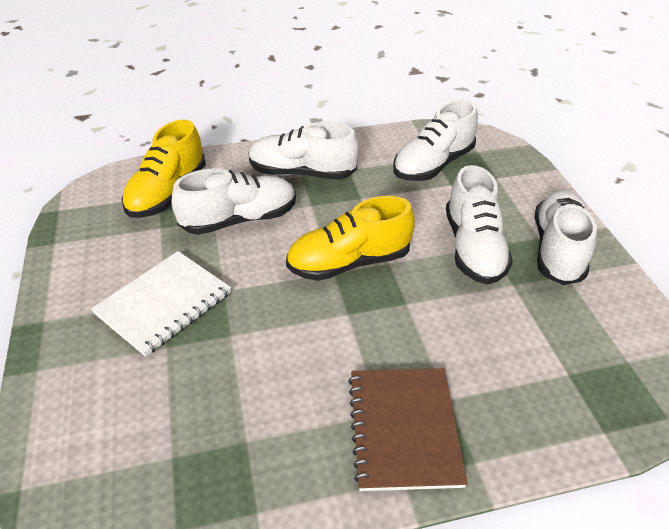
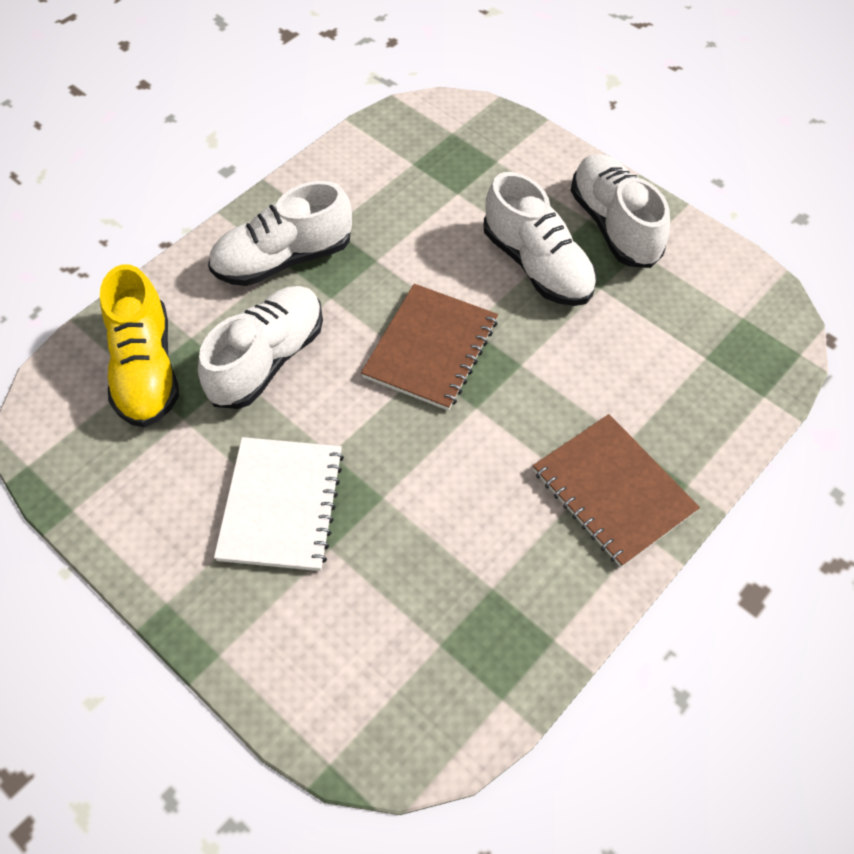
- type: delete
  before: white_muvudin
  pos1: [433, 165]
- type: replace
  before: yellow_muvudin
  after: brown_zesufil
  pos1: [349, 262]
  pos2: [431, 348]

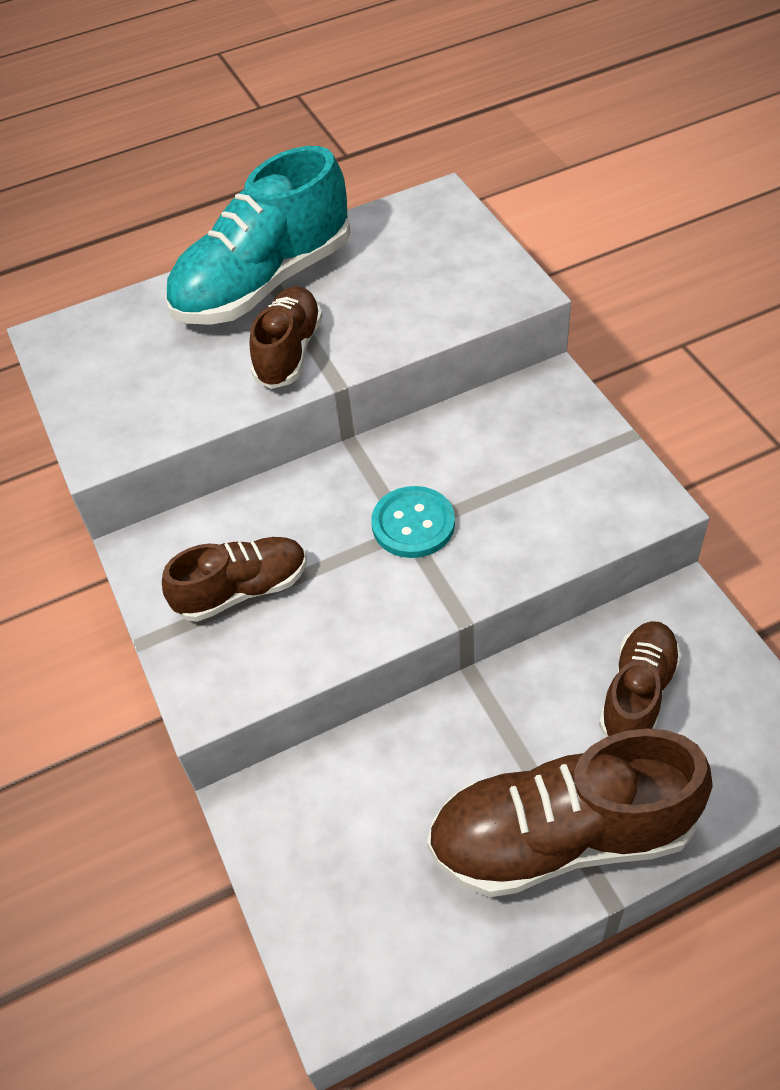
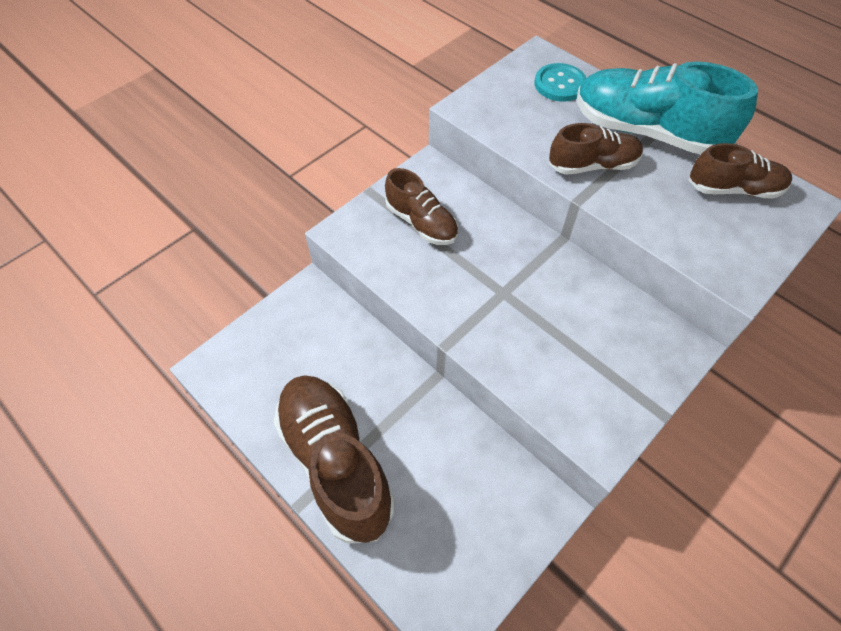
- type: move
  before: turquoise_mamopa
  pos1: [413, 524]
  pos2: [560, 84]
- type: move
  before: brown_muvudin
  pos1: [637, 693]
  pos2: [733, 189]

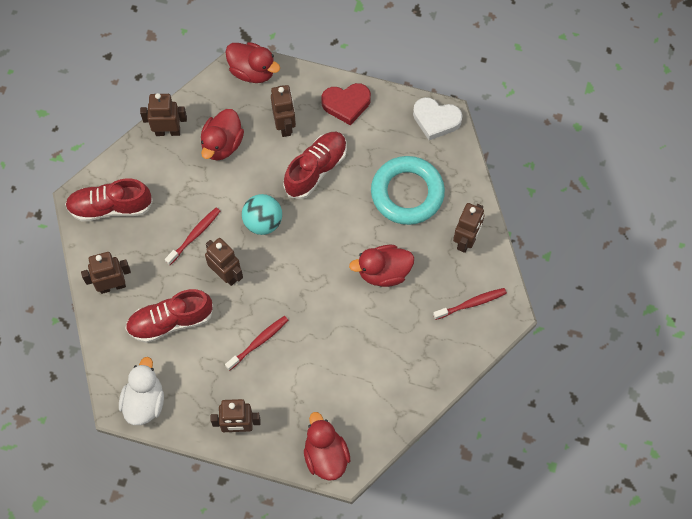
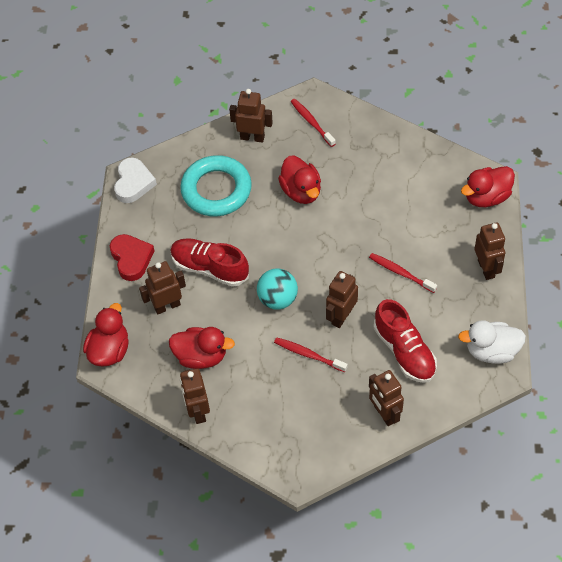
- type: delete
  before: red_muvudin
  pos1: [110, 207]

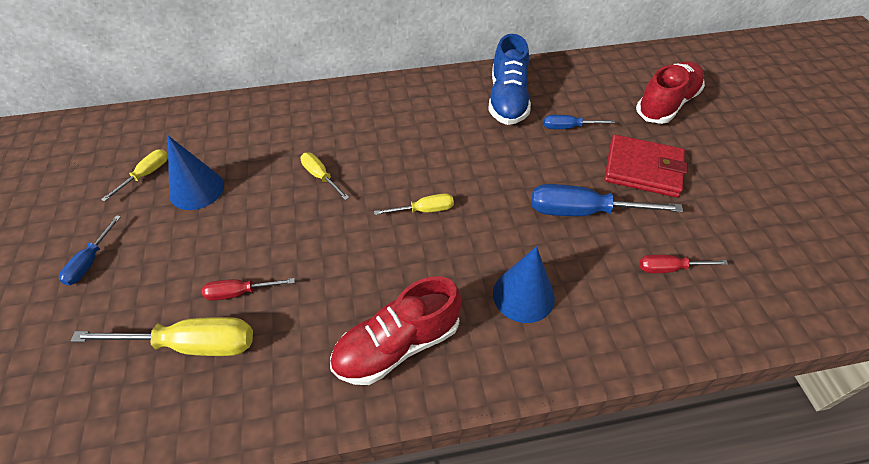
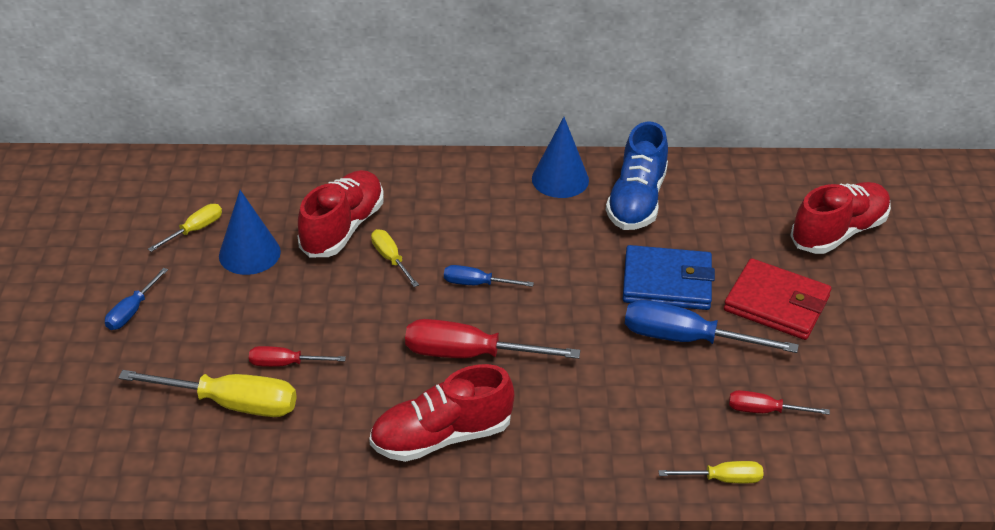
- type: move
  before: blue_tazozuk
  pos1: [568, 127]
  pos2: [477, 284]
- type: move
  before: yellow_tazozuk
  pos1: [424, 210]
  pos2: [722, 479]
- type: move
  before: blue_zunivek
  pos1: [523, 295]
  pos2: [560, 179]
- type: insert
  after: red_muvudin
  pos2: [343, 228]
- type: insert
  after: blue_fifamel
  pos2: [667, 282]
- type: insert
  after: red_tazozuk
  pos2: [469, 354]

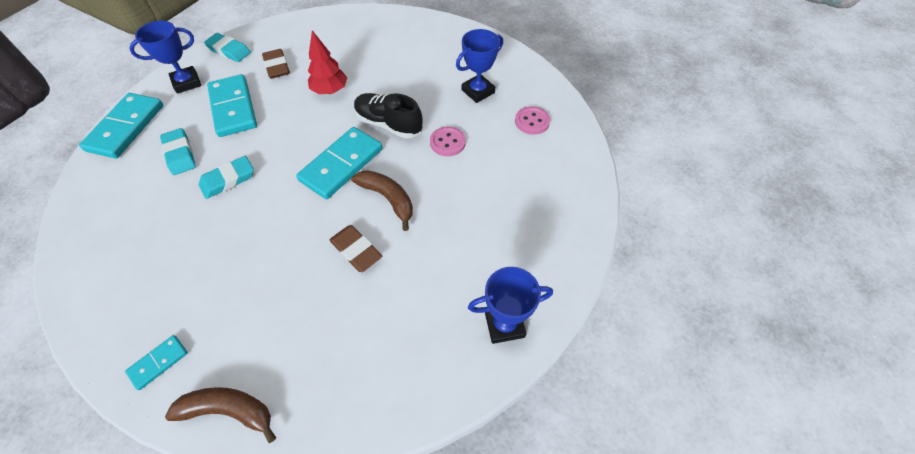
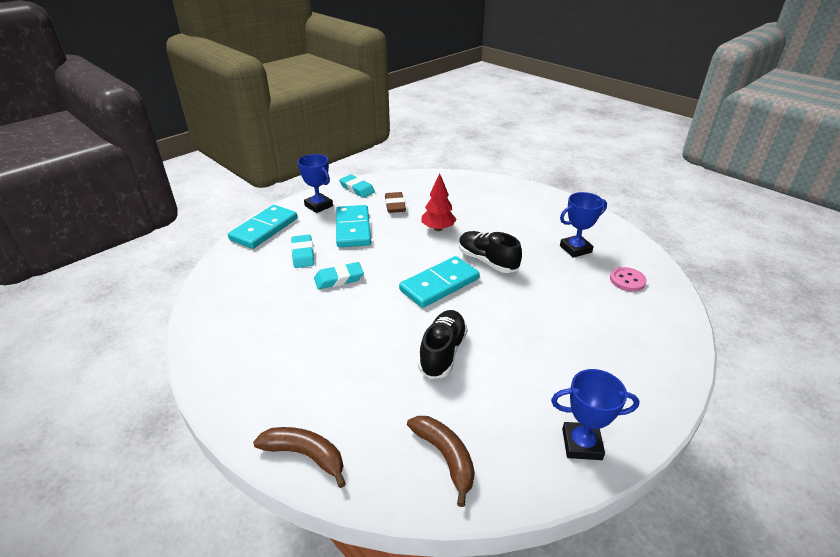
- type: rotate
  before: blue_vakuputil
  pos1: [187, 82]
  pos2: [318, 206]
  turn: 60
- type: delete
  before: pink_mamopa
  pos1: [447, 142]
- type: move
  before: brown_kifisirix
  pos1: [388, 199]
  pos2: [445, 457]
- type: replace
  before: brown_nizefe
  after: black_muvudin
  pos1: [356, 250]
  pos2: [442, 352]
- type: delete
  before: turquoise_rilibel
  pos1: [158, 362]

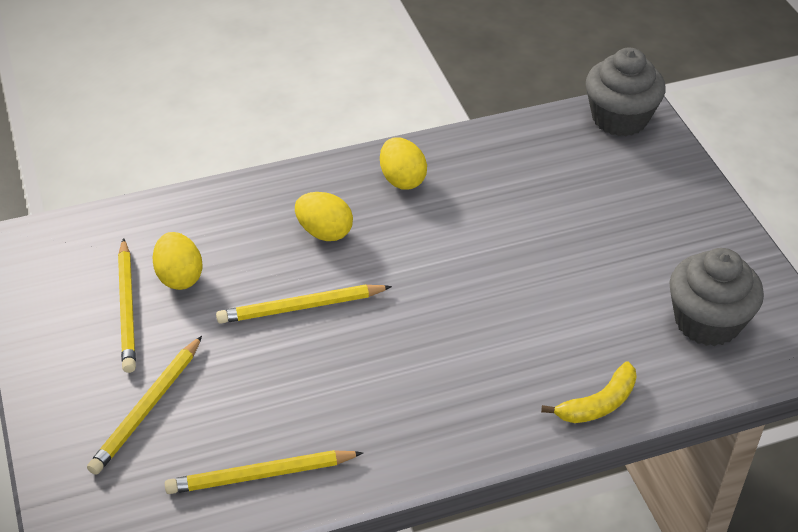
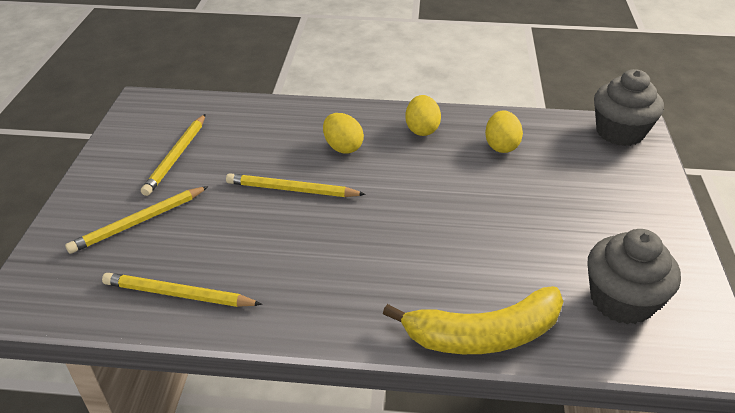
- type: move
  before: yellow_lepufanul
  pos1: [179, 277]
  pos2: [501, 146]
- type: resize
  before: yellow_kifisirix
  pos1: [598, 404]
  pos2: [483, 335]
  scale: 1.74

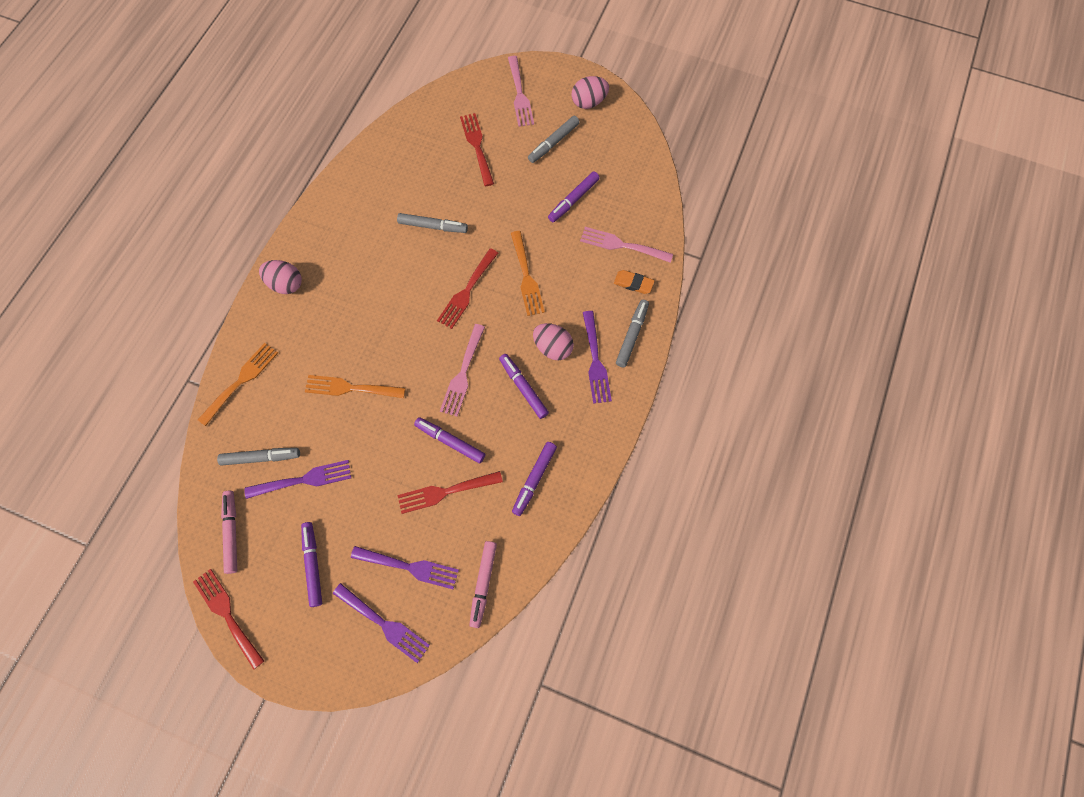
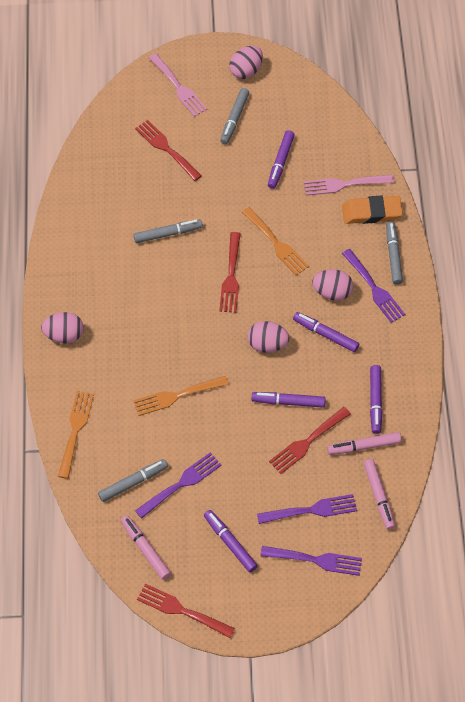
- type: resize
  before: orange_nizefe
  pos1: [633, 283]
  pos2: [371, 212]
  scale: 1.61
- type: replace
  before: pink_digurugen
  after: pink_lepufanul
  pos1: [463, 374]
  pos2: [267, 344]
- type: insert
  after: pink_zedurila
  pos2: [364, 446]

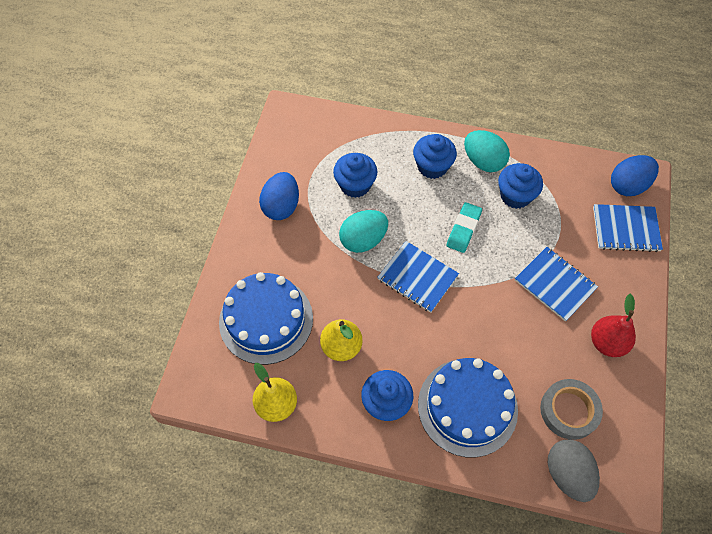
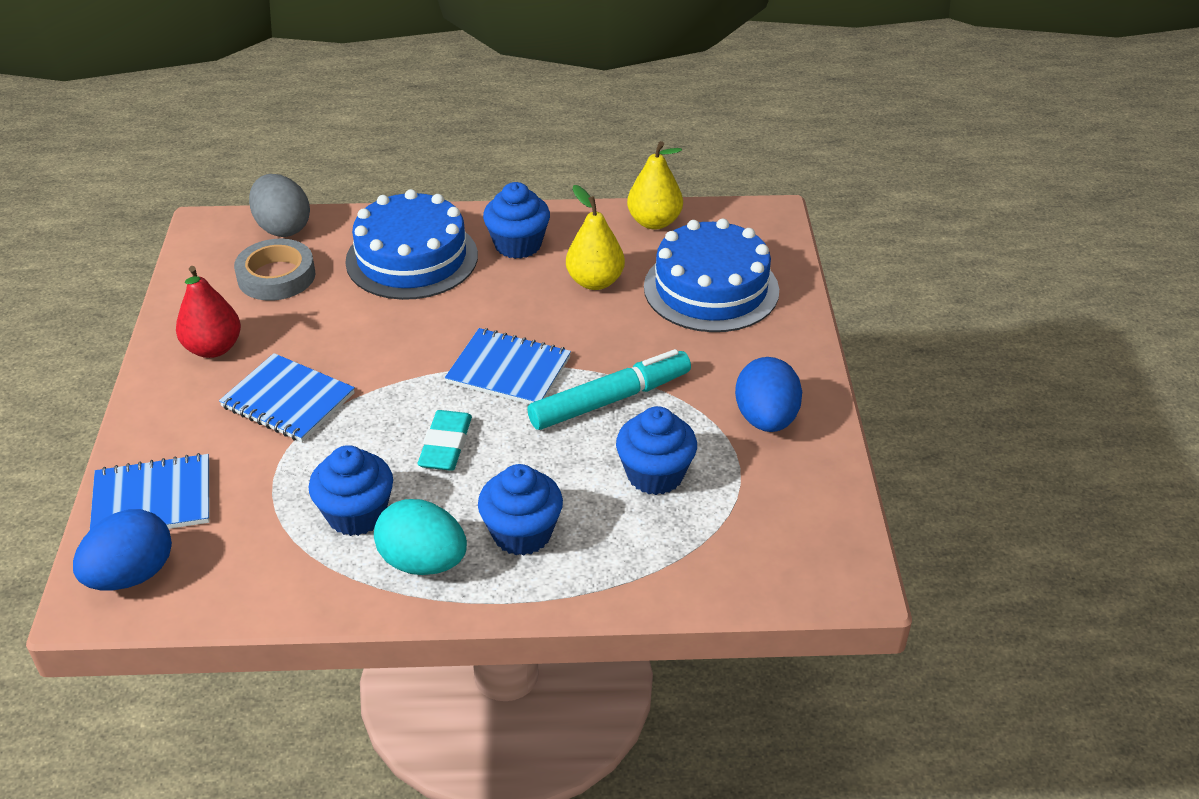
- type: replace
  before: turquoise_lepufanul
  after: turquoise_zedurila
  pos1: [363, 240]
  pos2: [610, 400]

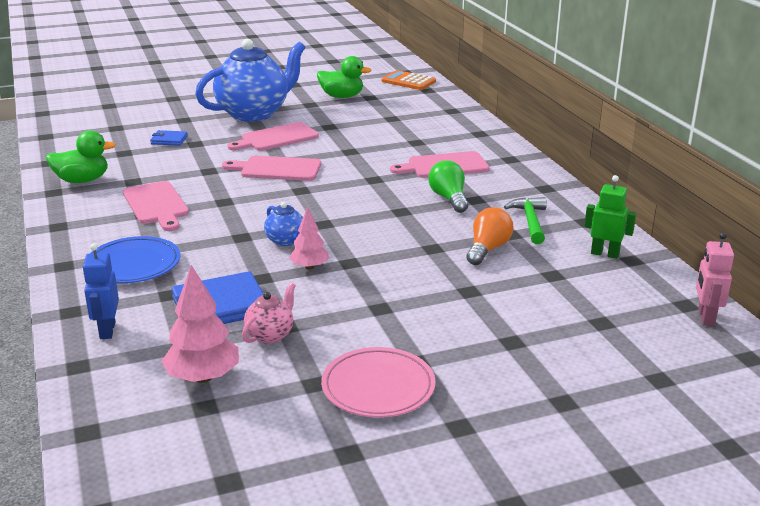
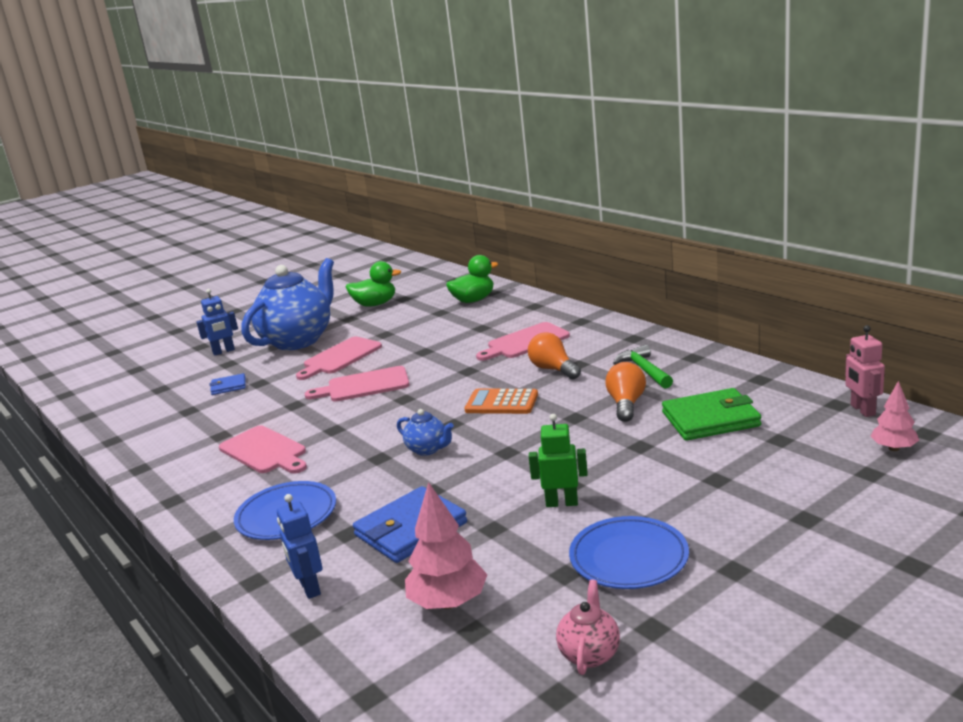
- type: move
  before: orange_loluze
  pos1: [408, 81]
  pos2: [501, 403]
- type: move
  before: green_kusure
  pos1: [82, 180]
  pos2: [473, 300]
- type: recolor
  before: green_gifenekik
  after: orange_gifenekik
  pos1: [449, 198]
  pos2: [553, 369]
- type: move
  before: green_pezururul
  pos1: [605, 254]
  pos2: [562, 503]
- type: move
  before: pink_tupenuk
  pos1: [309, 267]
  pos2: [894, 448]
- type: move
  before: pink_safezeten
  pos1: [270, 335]
  pos2: [590, 654]
- type: recolor
  before: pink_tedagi
  after: blue_tedagi
  pos1: [378, 387]
  pos2: [628, 558]
- type: insert
  after: blue_pezururul
  pos2: [224, 351]
- type: insert
  after: green_fifamel
  pos2: [710, 419]

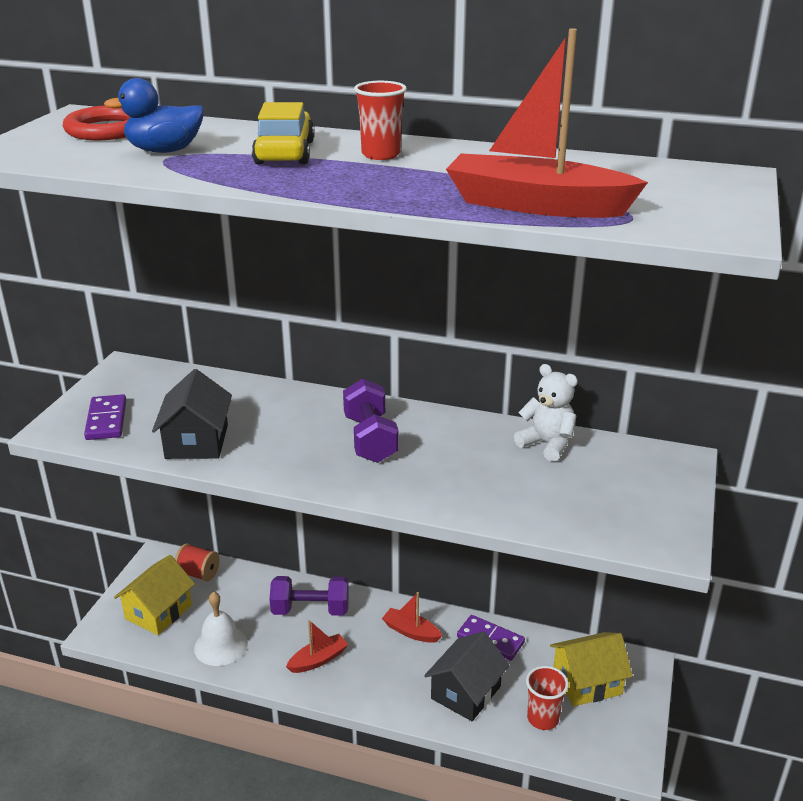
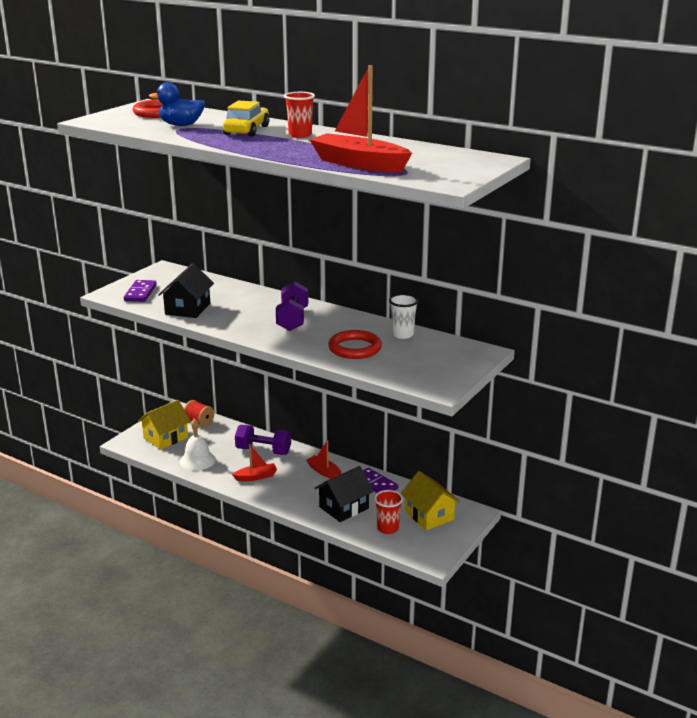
- type: replace
  before: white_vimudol
  after: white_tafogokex
  pos1: [547, 444]
  pos2: [402, 334]
- type: rotate
  before: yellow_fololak
  pos1: [587, 682]
  pos2: [429, 515]
  turn: 60
- type: insert
  after: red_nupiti
  pos2: [355, 348]

